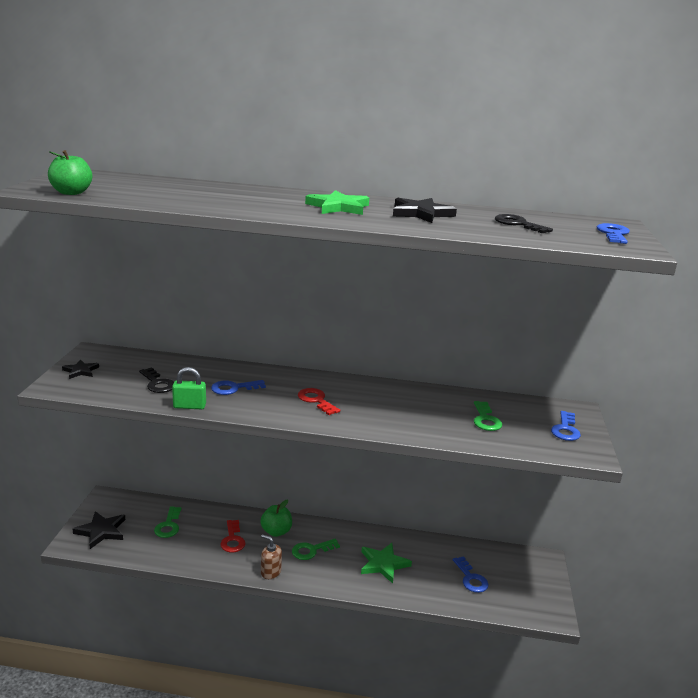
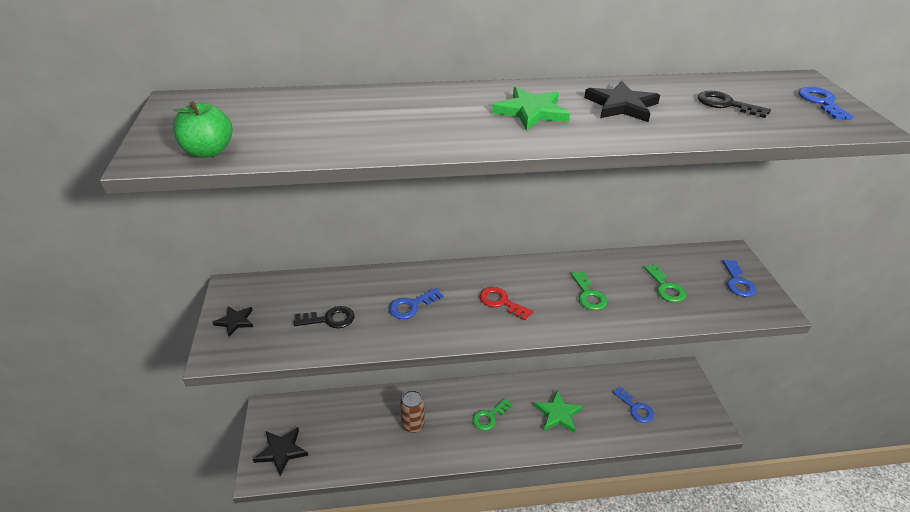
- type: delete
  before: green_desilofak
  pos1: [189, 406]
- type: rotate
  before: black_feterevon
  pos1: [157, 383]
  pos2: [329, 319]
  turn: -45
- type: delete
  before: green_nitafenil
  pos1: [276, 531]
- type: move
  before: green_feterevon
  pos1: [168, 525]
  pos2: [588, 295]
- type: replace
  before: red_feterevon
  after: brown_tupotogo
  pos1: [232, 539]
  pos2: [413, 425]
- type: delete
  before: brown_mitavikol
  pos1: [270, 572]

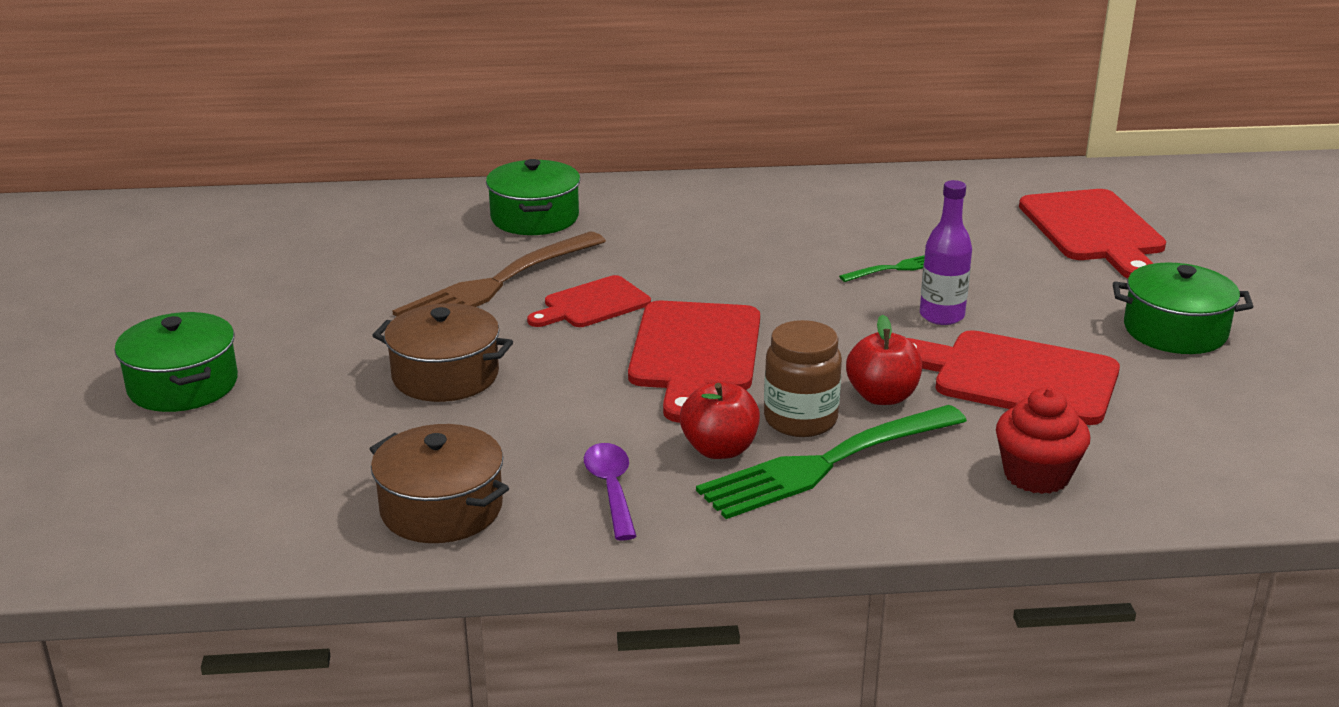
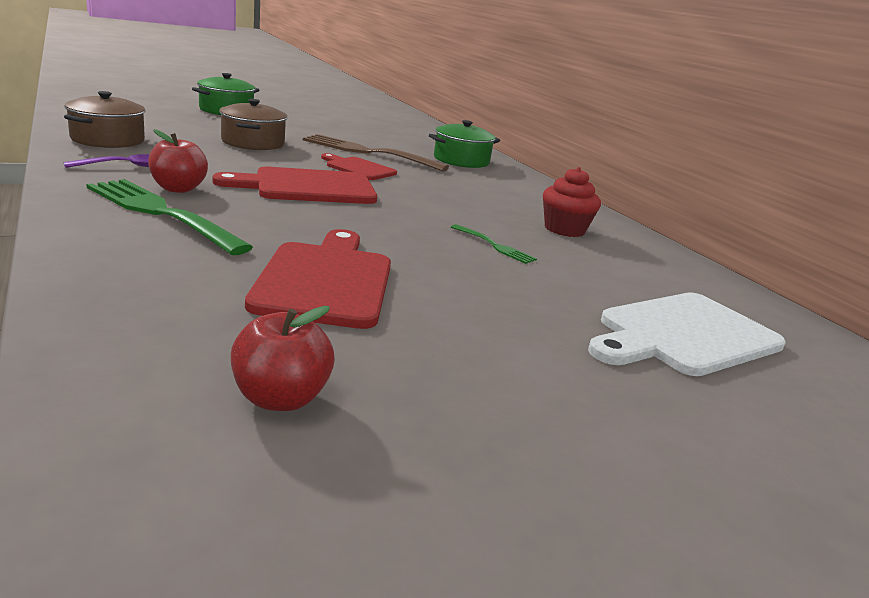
- type: delete
  before: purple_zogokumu
  pos1: [941, 316]
- type: recolor
  before: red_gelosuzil
  after: white_gelosuzil
  pos1: [1094, 230]
  pos2: [684, 335]
- type: delete
  before: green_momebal
  pos1: [1175, 331]
- type: move
  before: red_nitafenil
  pos1: [882, 396]
  pos2: [280, 398]
- type: delete
  before: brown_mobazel
  pos1: [800, 420]
- type: move
  before: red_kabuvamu
  pos1: [1036, 475]
  pos2: [564, 229]

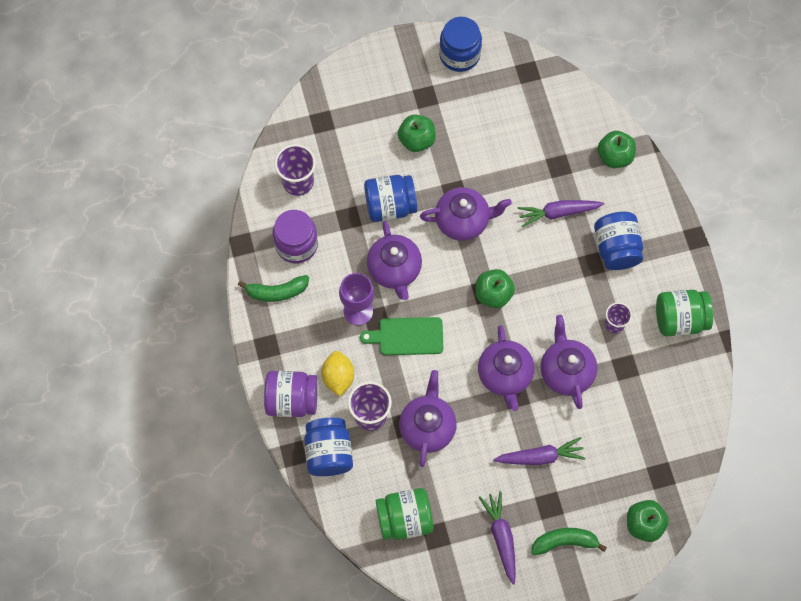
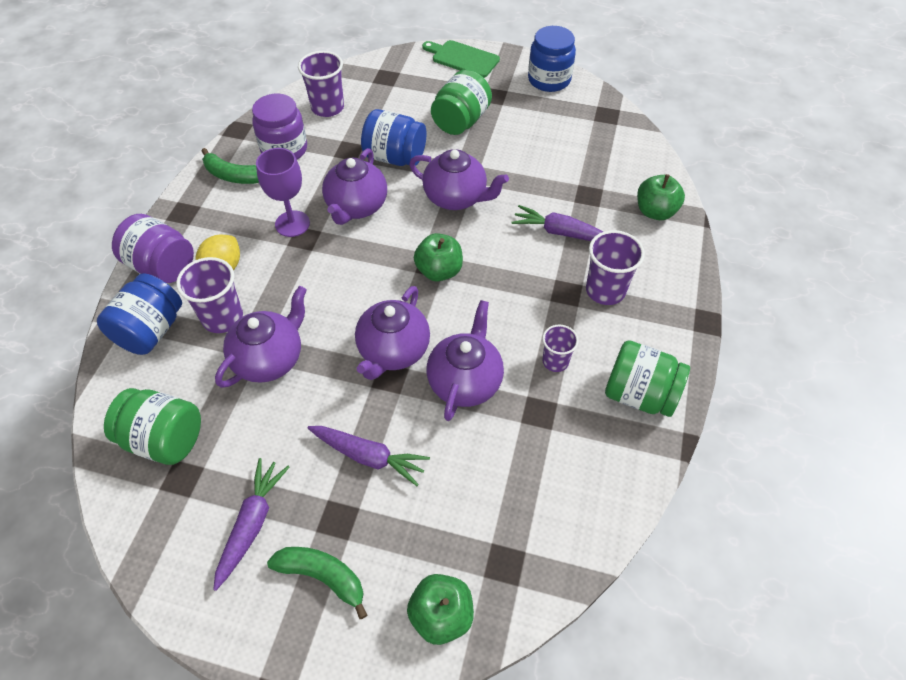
- type: replace
  before: green_nitafenil
  after: green_mobazel
  pos1: [417, 140]
  pos2: [461, 121]
- type: replace
  before: blue_mobazel
  after: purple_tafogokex
  pos1: [616, 248]
  pos2: [605, 290]
- type: move
  before: green_gelosuzil
  pos1: [407, 336]
  pos2: [462, 58]

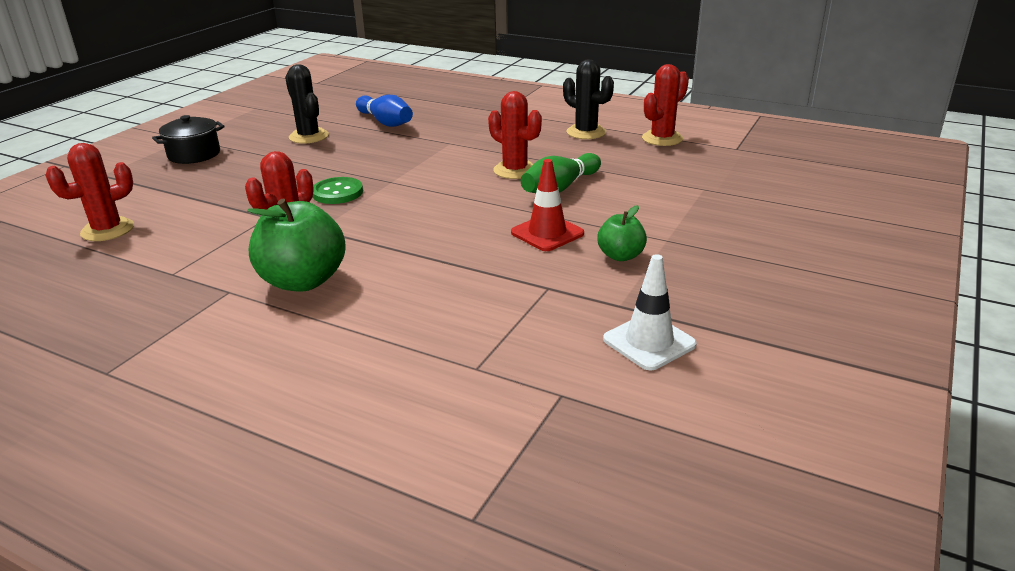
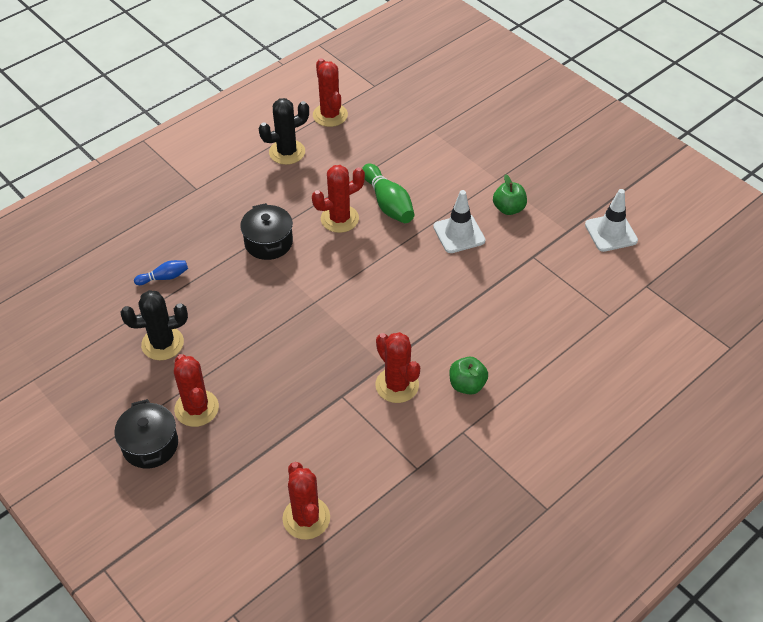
- type: resize
  before: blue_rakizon
  pos1: [385, 122]
  pos2: [164, 277]
  scale: 0.56
- type: recolor
  before: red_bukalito
  after: white_bukalito
  pos1: [547, 233]
  pos2: [459, 234]
- type: delete
  before: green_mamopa
  pos1: [337, 193]
- type: resize
  before: green_nitafenil
  pos1: [303, 281]
  pos2: [467, 385]
  scale: 0.55
- type: insert
  after: black_momebal
  pos2: [268, 242]
- type: insert
  after: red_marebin
  pos2: [196, 408]

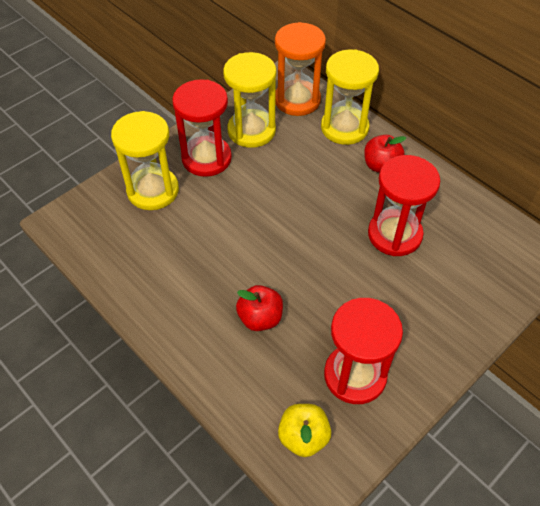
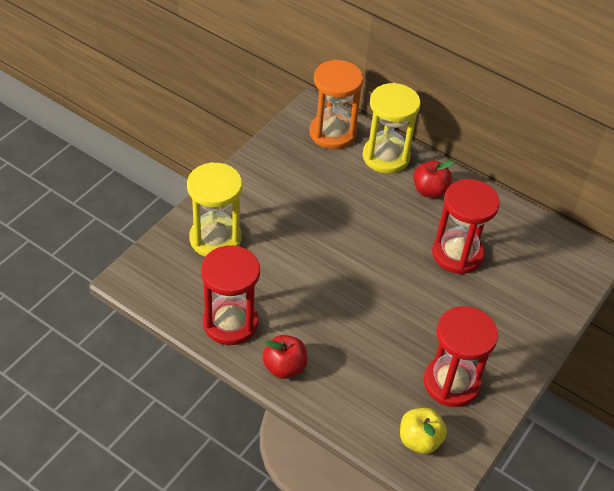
- type: delete
  before: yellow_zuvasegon
  pos1: [251, 130]
- type: move
  before: red_zuvasegon
  pos1: [206, 158]
  pos2: [230, 323]
- type: move
  before: red_nitafenil
  pos1: [260, 318]
  pos2: [284, 367]

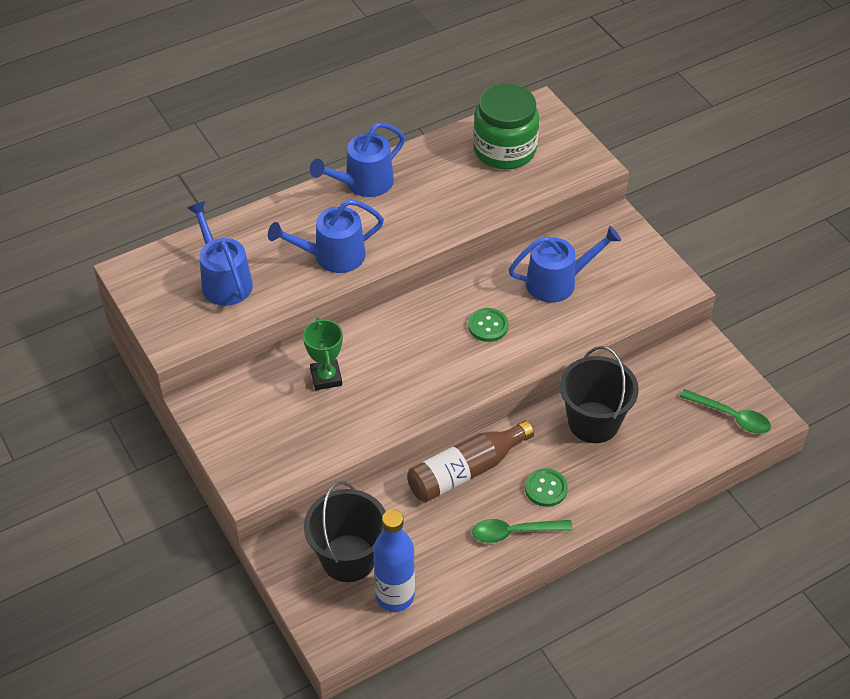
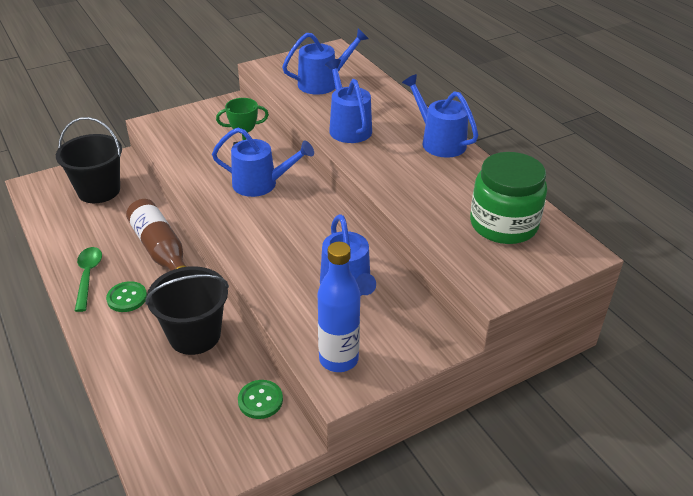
- type: move
  before: green_mamopa
  pos1: [488, 326]
  pos2: [260, 400]
- type: delete
  before: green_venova
  pos1: [731, 416]
- type: move
  before: blue_zogokumu
  pos1: [395, 596]
  pos2: [338, 359]
- type: insert
  after: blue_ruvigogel
  pos2: [261, 184]

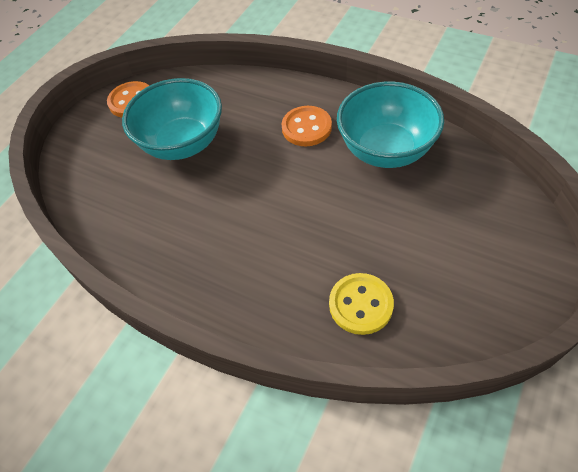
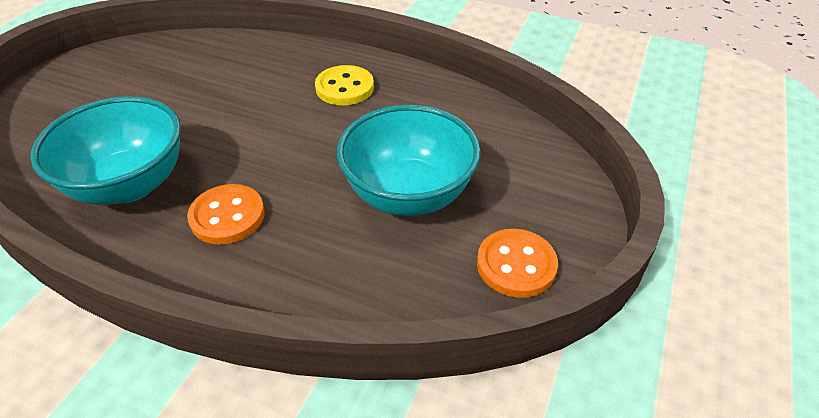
- type: move
  before: yellow_mamopa
  pos1: [360, 305]
  pos2: [344, 88]

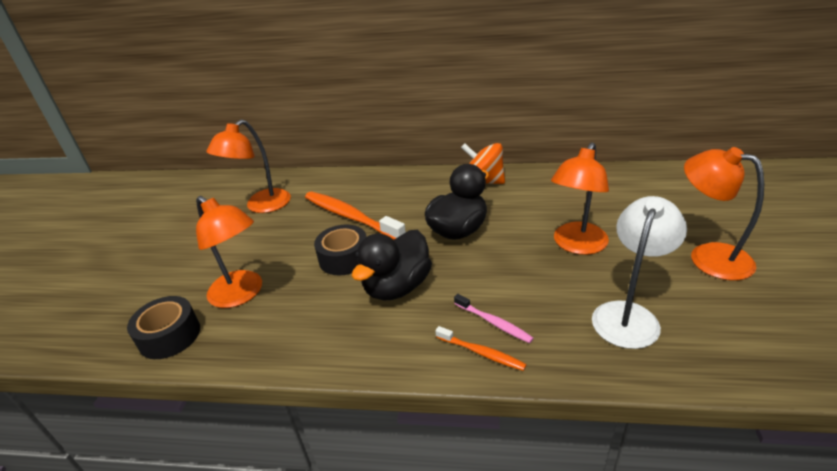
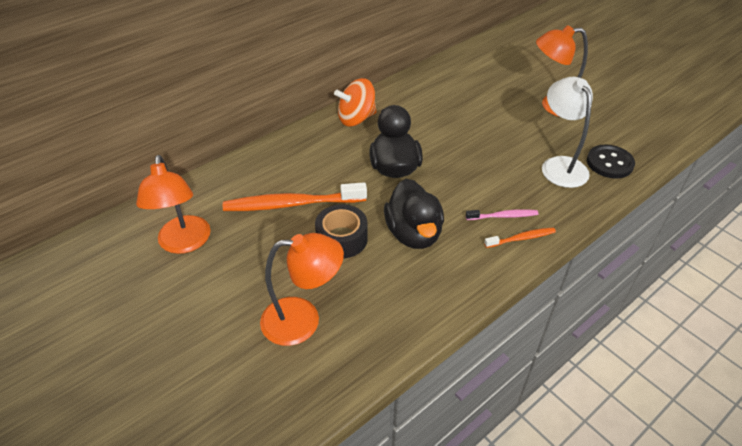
- type: delete
  before: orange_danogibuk
  pos1: [576, 245]
- type: delete
  before: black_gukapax
  pos1: [169, 336]
- type: insert
  after: black_mamopa
  pos2: [609, 163]

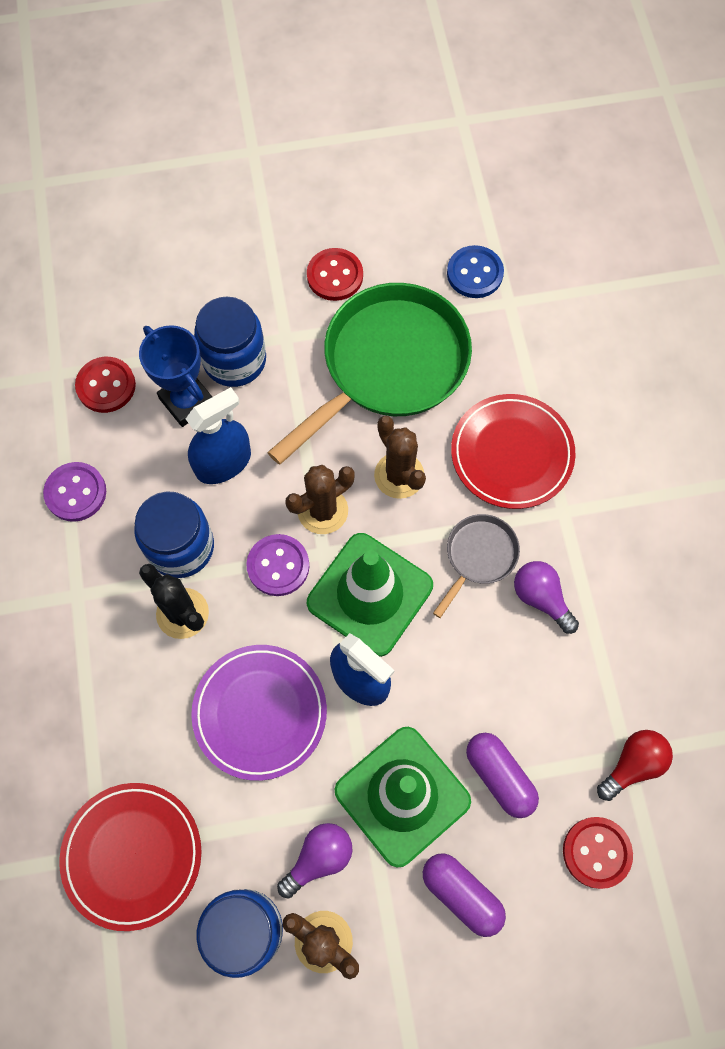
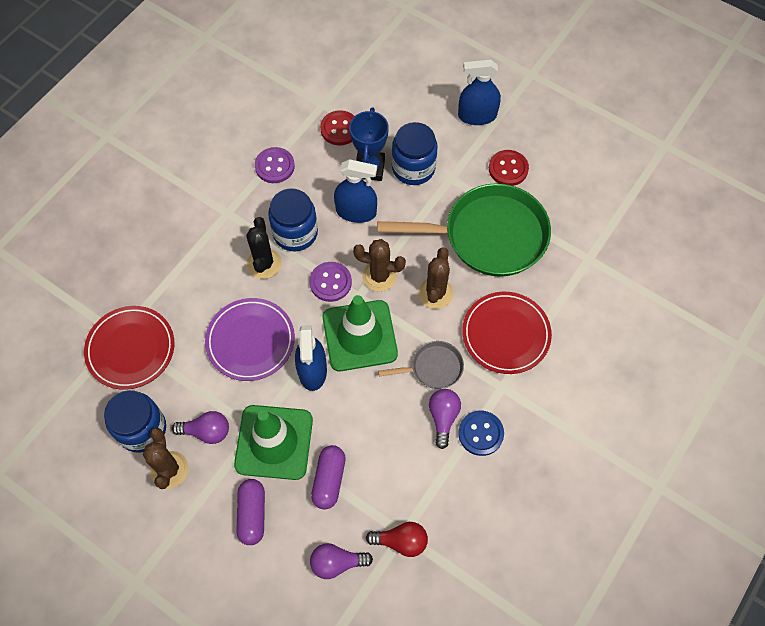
- type: move
  before: blue_mamopa
  pos1: [474, 273]
  pos2: [480, 433]
- type: replace
  before: red_mamopa
  after: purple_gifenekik
  pos1: [596, 852]
  pos2: [337, 563]
- type: insert
  after: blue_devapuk
  pos2: [477, 116]

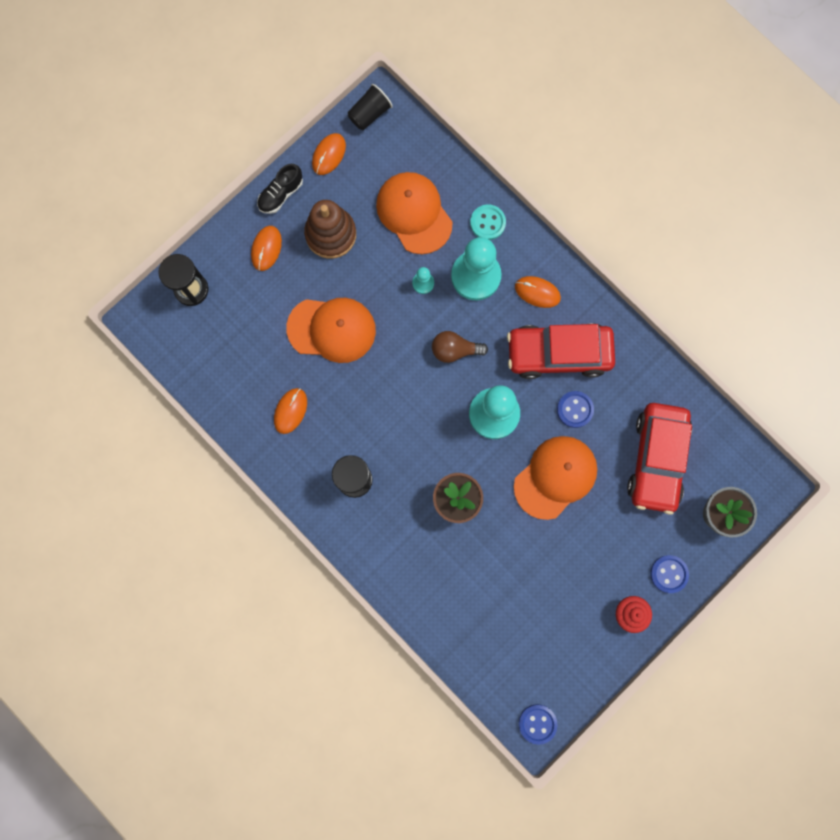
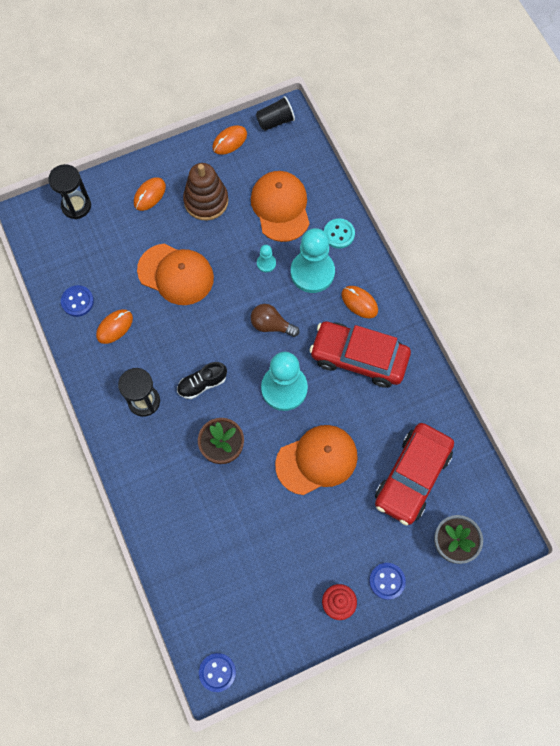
- type: move
  before: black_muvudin
  pos1: [281, 194]
  pos2: [202, 384]
- type: move
  before: blue_mamopa
  pos1: [575, 409]
  pos2: [77, 301]

